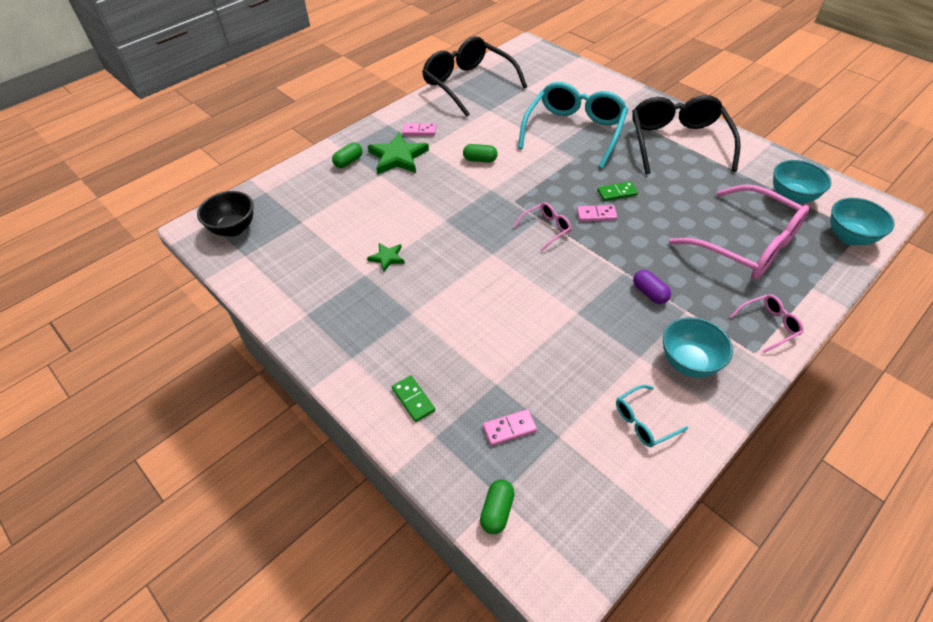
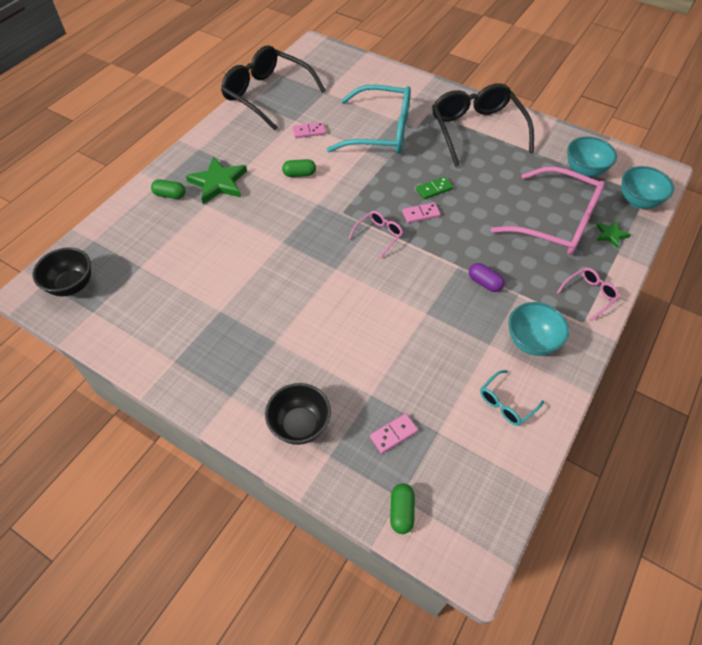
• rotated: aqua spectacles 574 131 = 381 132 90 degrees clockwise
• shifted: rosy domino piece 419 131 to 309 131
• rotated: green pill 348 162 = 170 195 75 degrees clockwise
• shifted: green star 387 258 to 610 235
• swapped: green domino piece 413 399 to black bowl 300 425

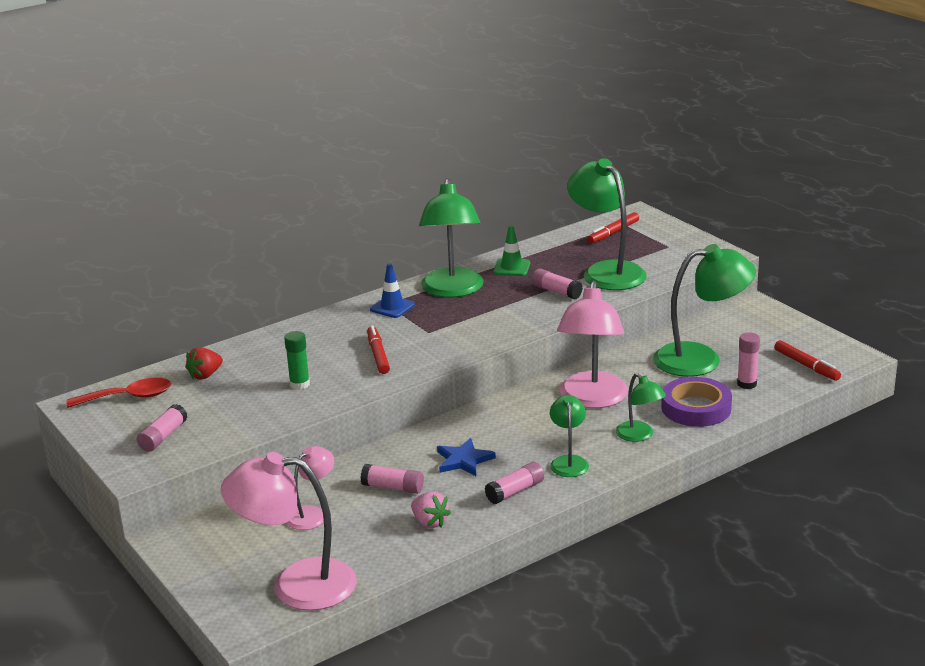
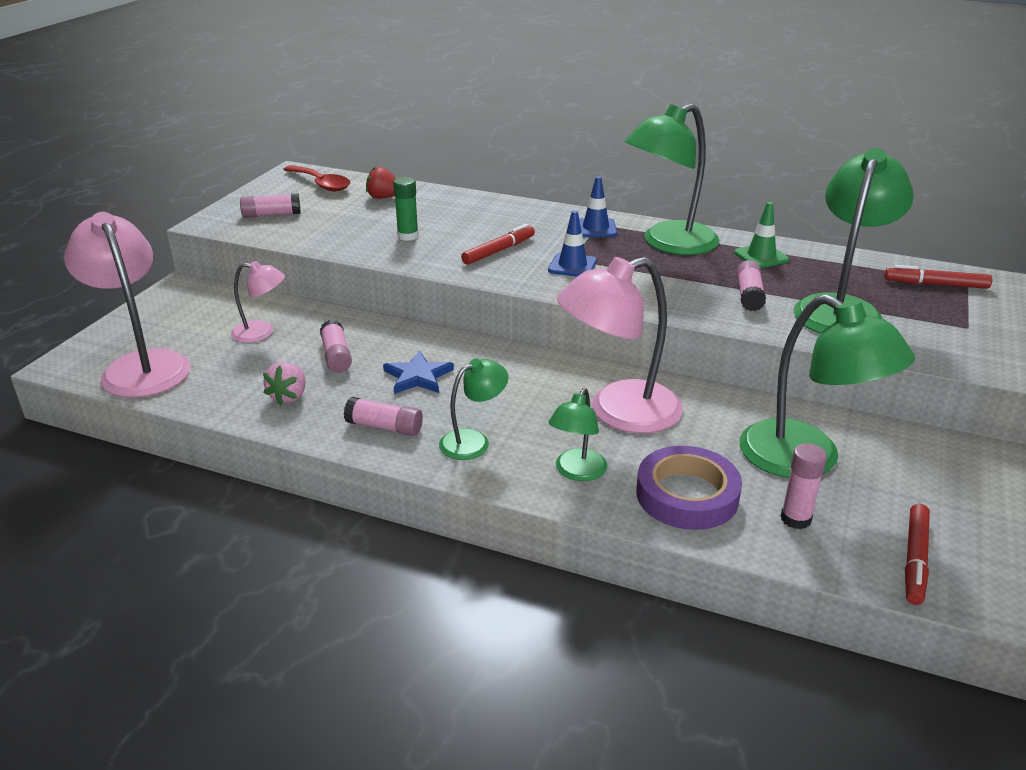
• new: royal blue safety cone 572 266

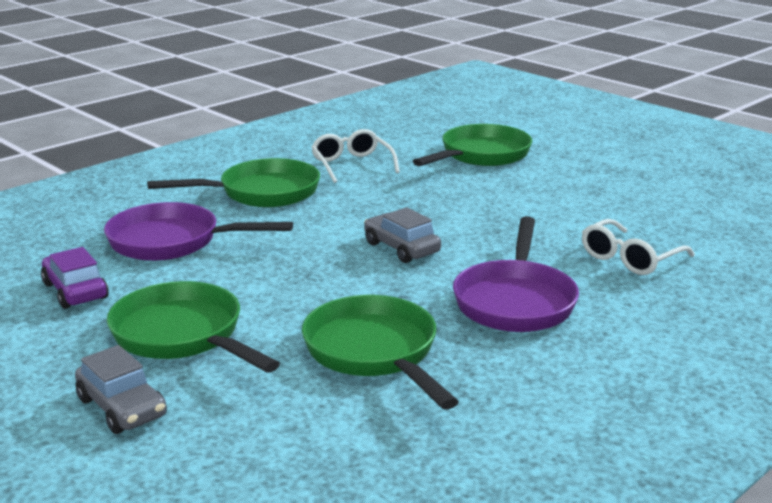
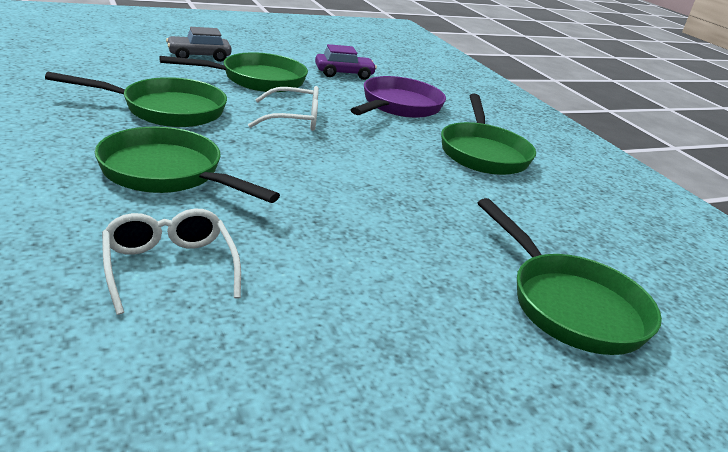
• shifted: pure white spectacles 352 165 to 293 119
• gone: gray toy car 401 248
• repainted: royal purple frying pan 515 301 to green frying pan 168 173

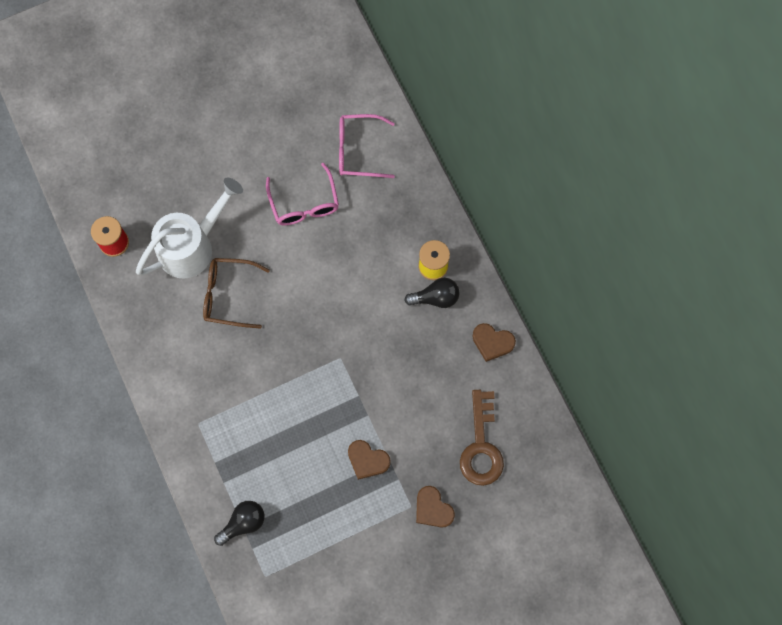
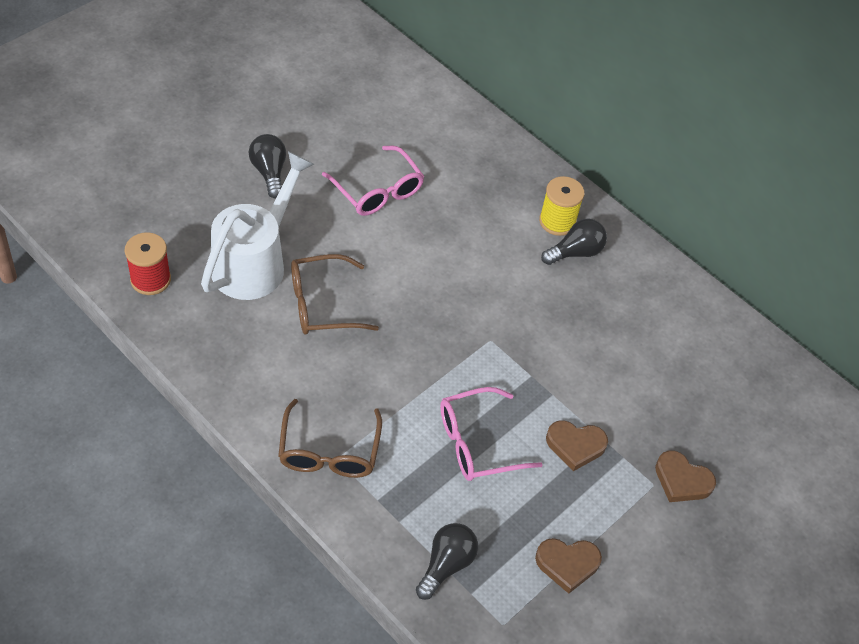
• shifted: rosy spectacles 358 150 to 477 443
• shifted: dark brown heart 492 342 to 567 564
• gone: dark brown key 481 446
• new: black lightbulb 269 172
• new: dark brown spectacles 329 451

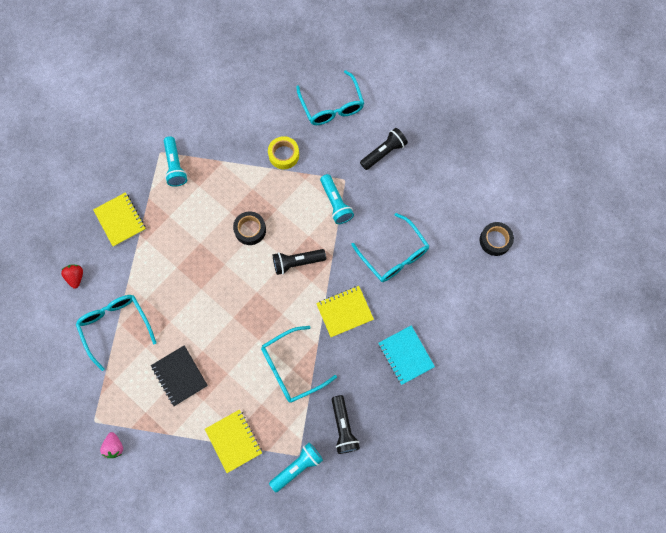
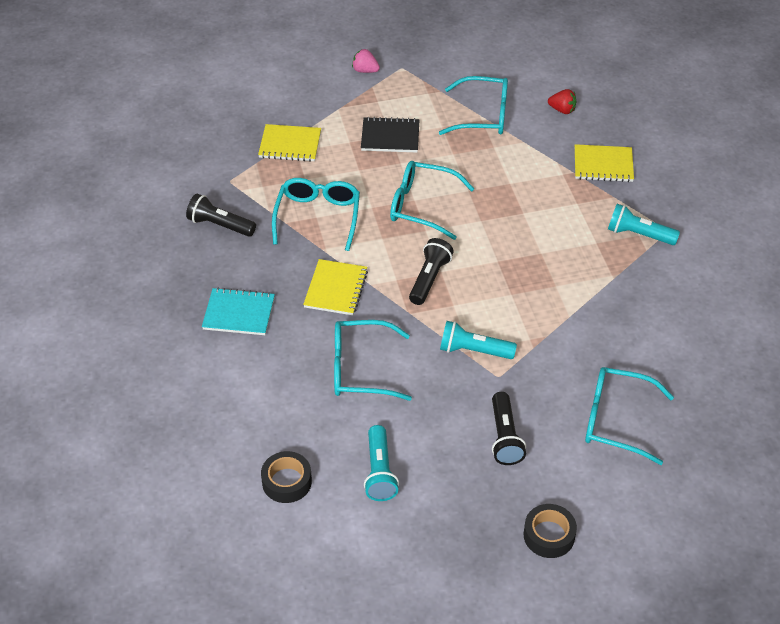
• gone: bright yellow tape 284 155
• shifted: black tape 250 230 to 549 535
• shifted: aqua flashlight 297 467 to 379 472
• new: aqua spectacles 422 206

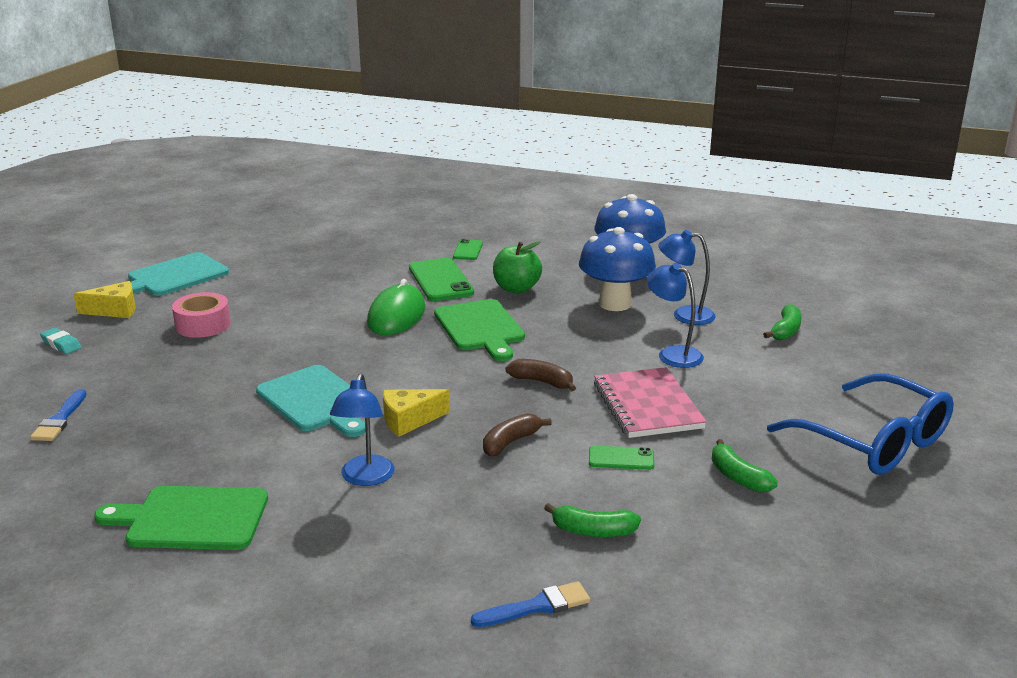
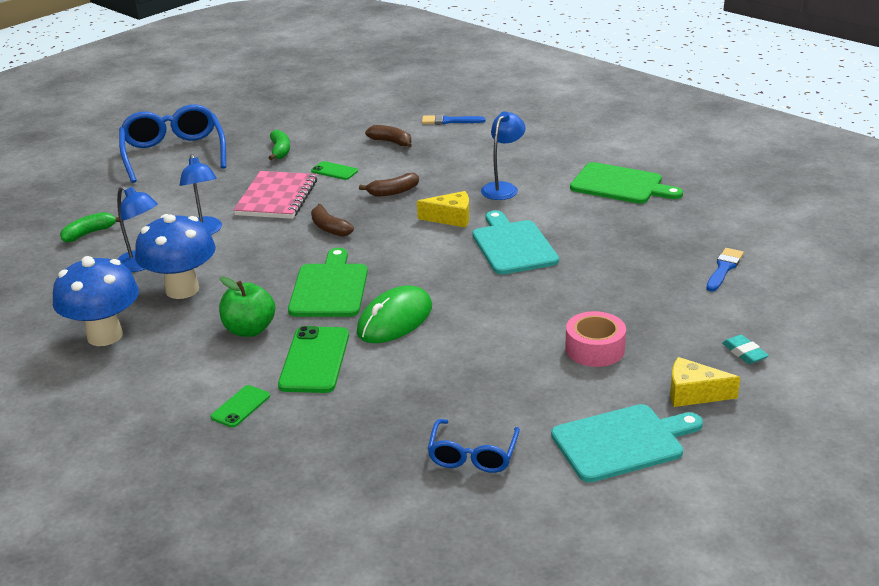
• repainted: green banana 593 531 to dark brown banana 391 142
• new: royal blue spectacles 473 455

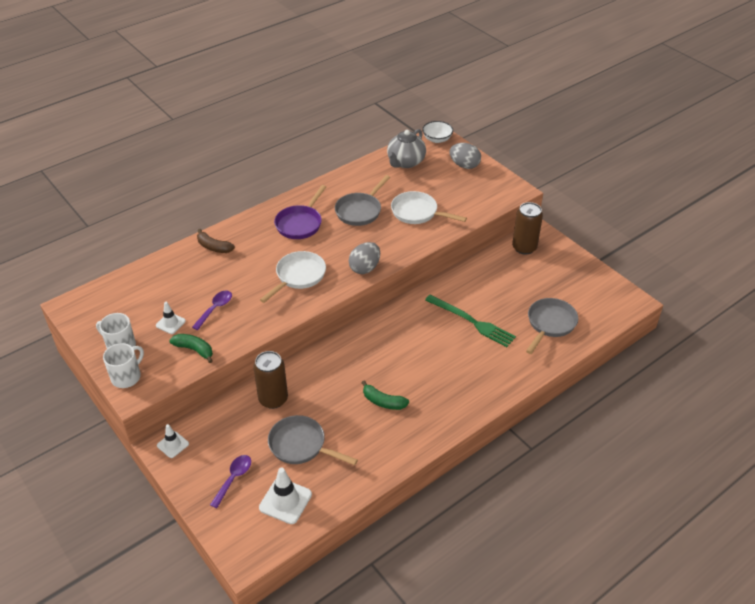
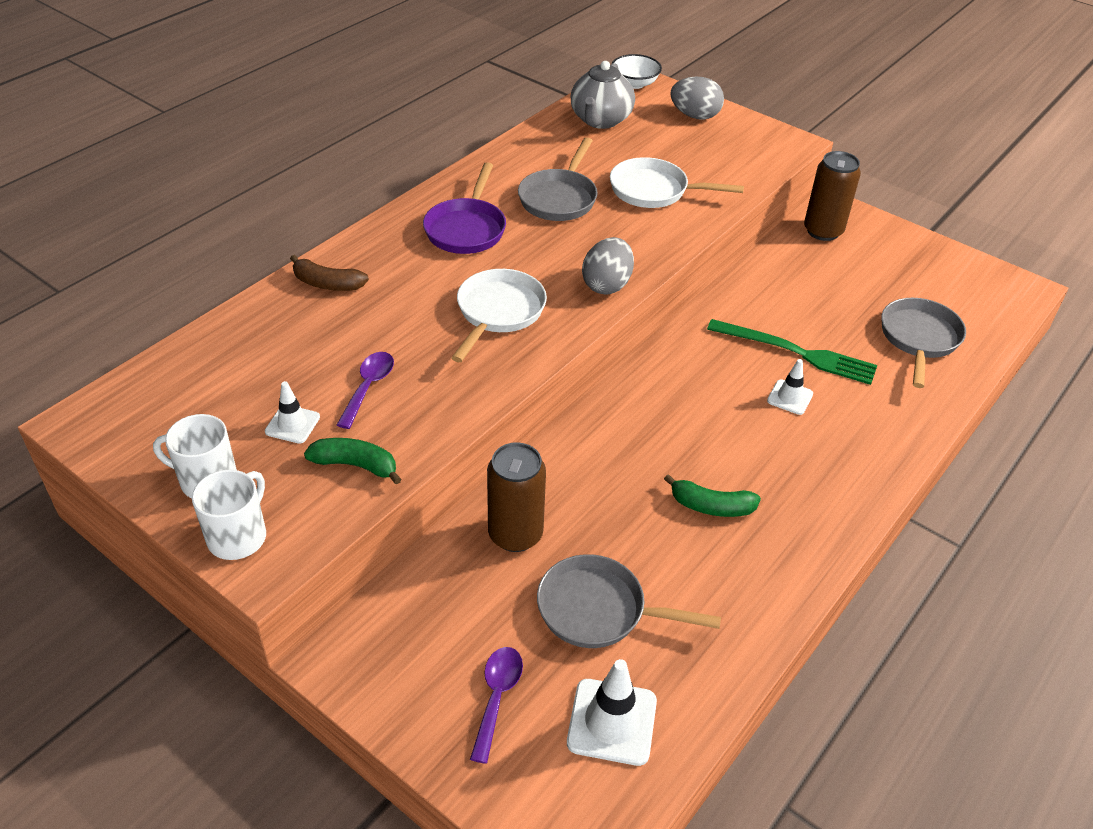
• shifted: pure white safety cone 173 445 to 790 397

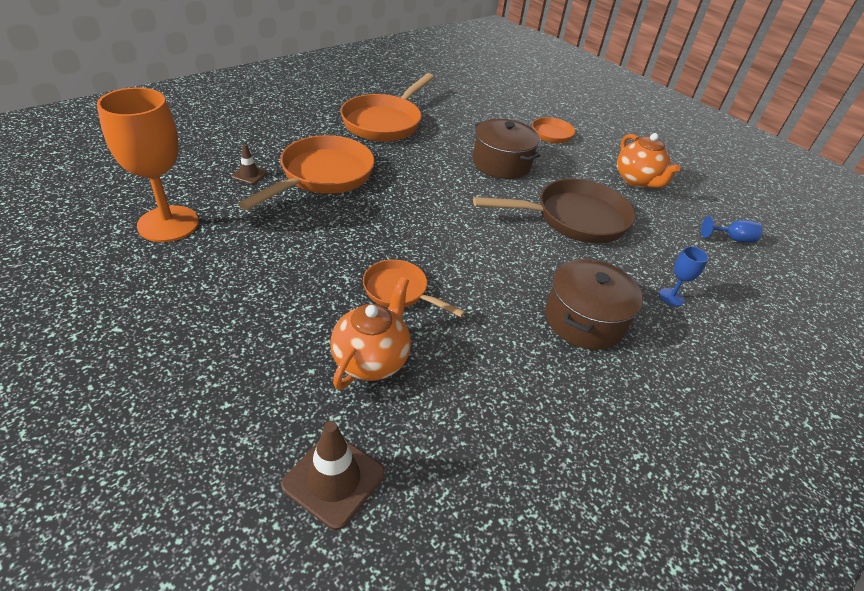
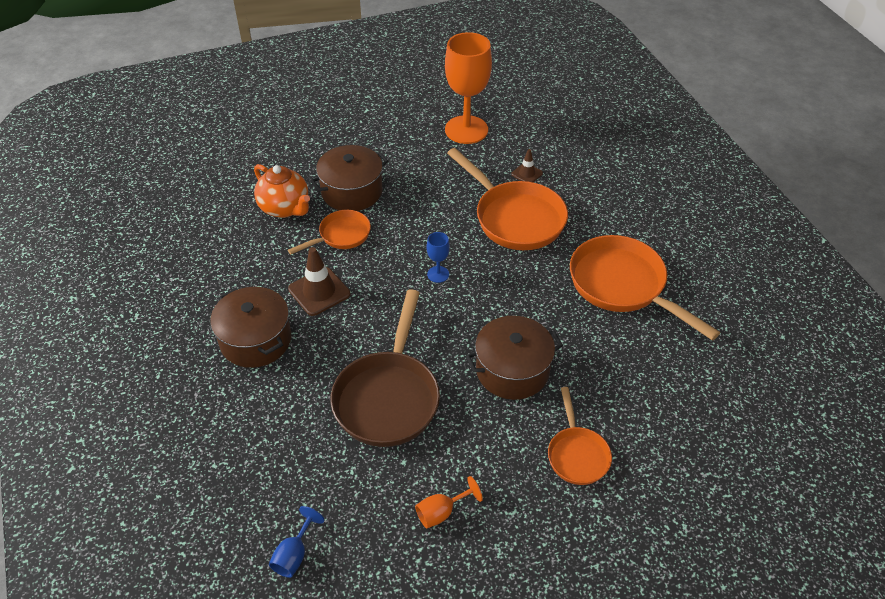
• swapped: orange-coloured china teapot 637 181 to orange-coloured goblet 441 512
• shifted: royal blue goblet 671 297 to 438 274
• shifted: dark brown safety cone 334 479 to 319 291
• new: dark brown cooking pot 352 191

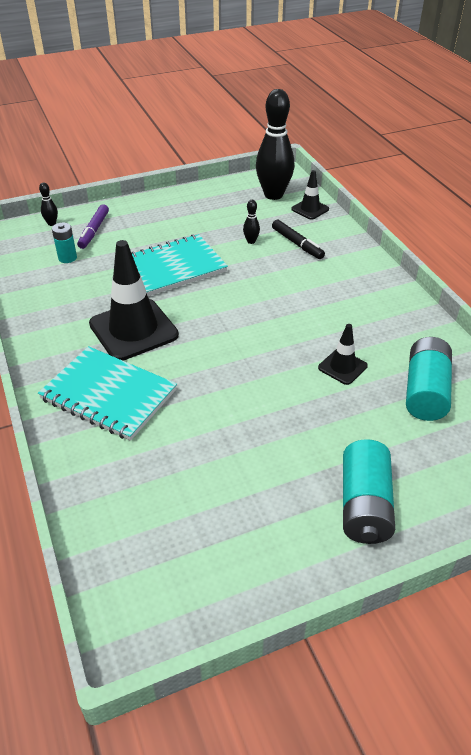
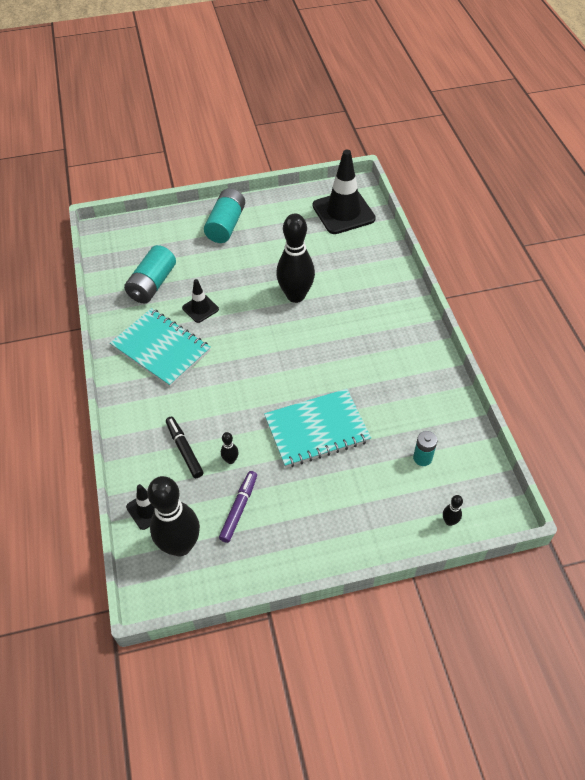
• shifted: royal purple marker pen 94 231 to 239 508
• shifted: black safety cone 133 330 to 343 212
• shifted: aqua notepad 108 395 to 161 349
• new: black tenpin 295 296

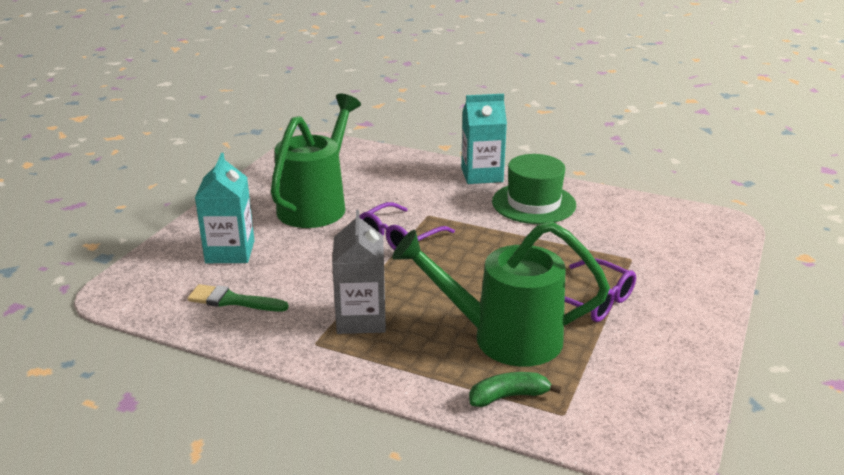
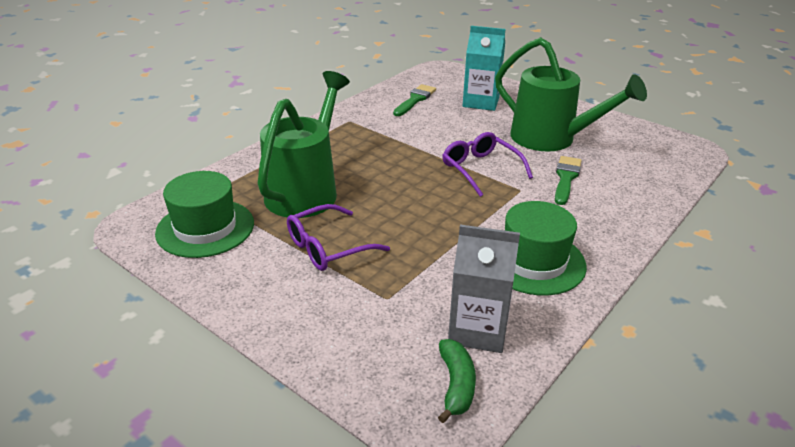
• gone: aqua milk carton 482 175
• shifted: gray milk carton 361 319 to 478 330
• shifted: green banana 509 396 to 456 385
• new: green brush 566 178
• new: green hat 205 228

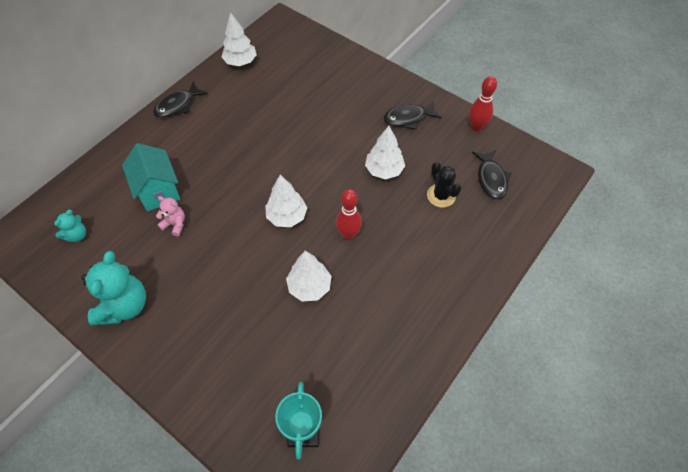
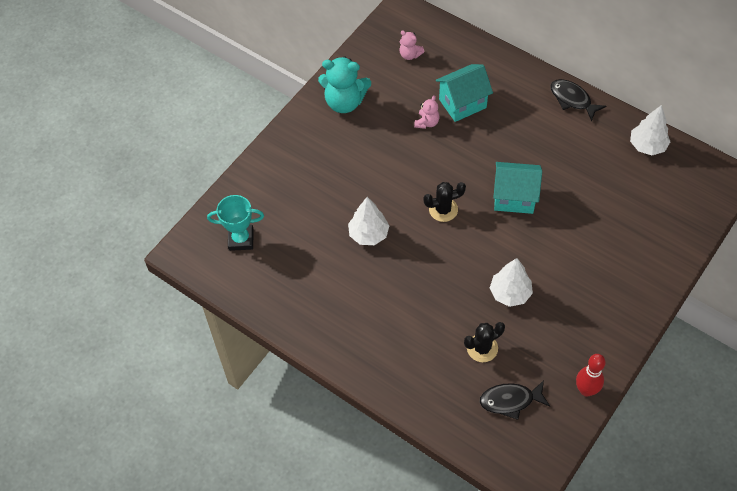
• gone: black toy fish 408 118
• swapped: pure white fir tree 287 216 to black cactus 443 209
• gone: crimson tenpin 348 234
• repainted: aqua teddy 77 235 to rosy teddy 410 55
• new: aqua cottage 514 198

